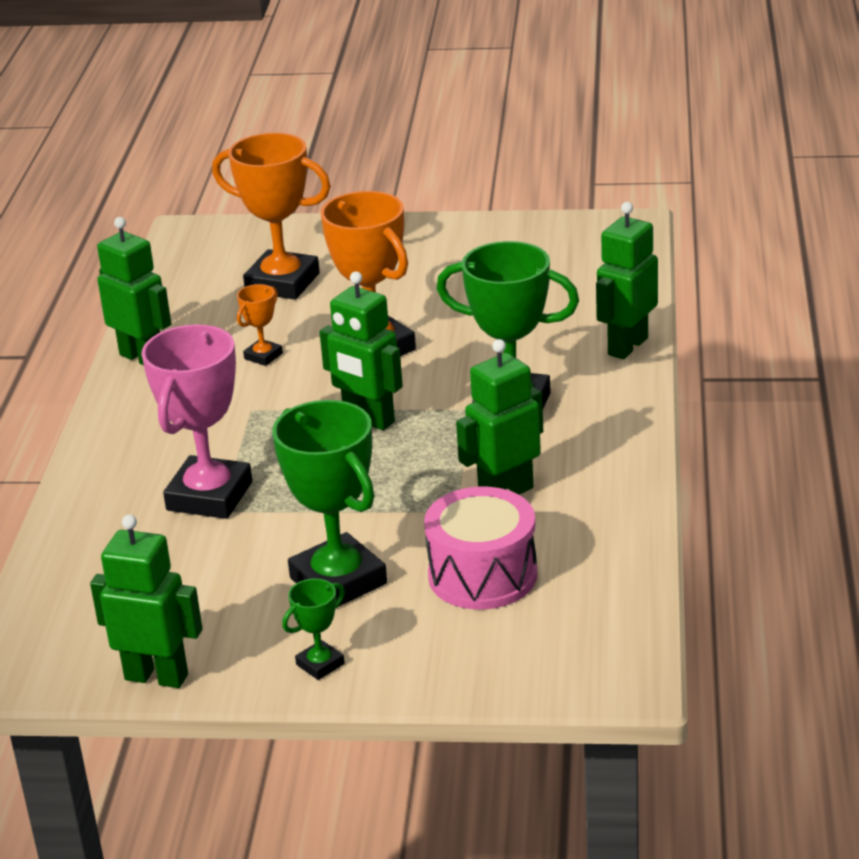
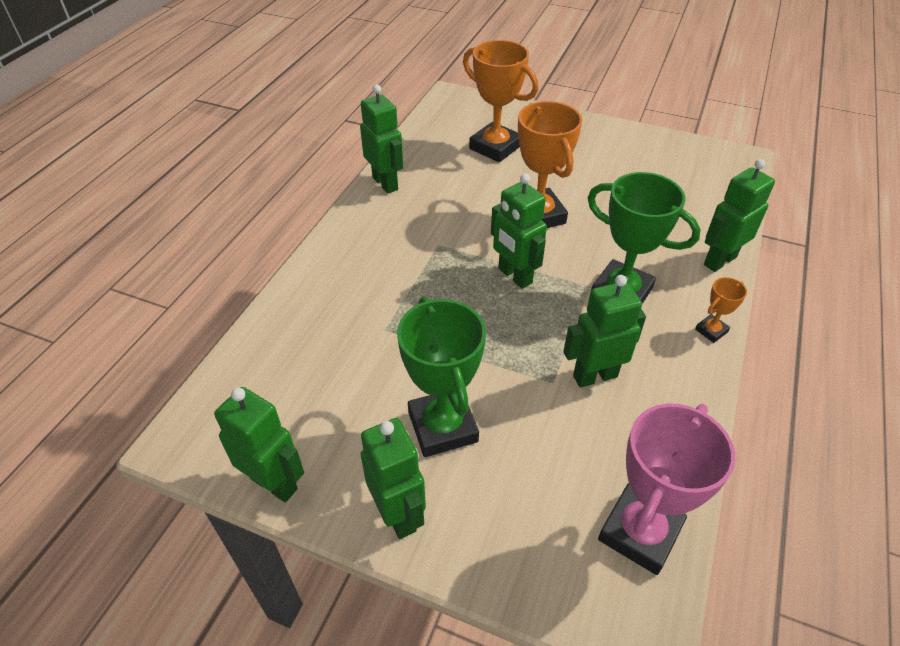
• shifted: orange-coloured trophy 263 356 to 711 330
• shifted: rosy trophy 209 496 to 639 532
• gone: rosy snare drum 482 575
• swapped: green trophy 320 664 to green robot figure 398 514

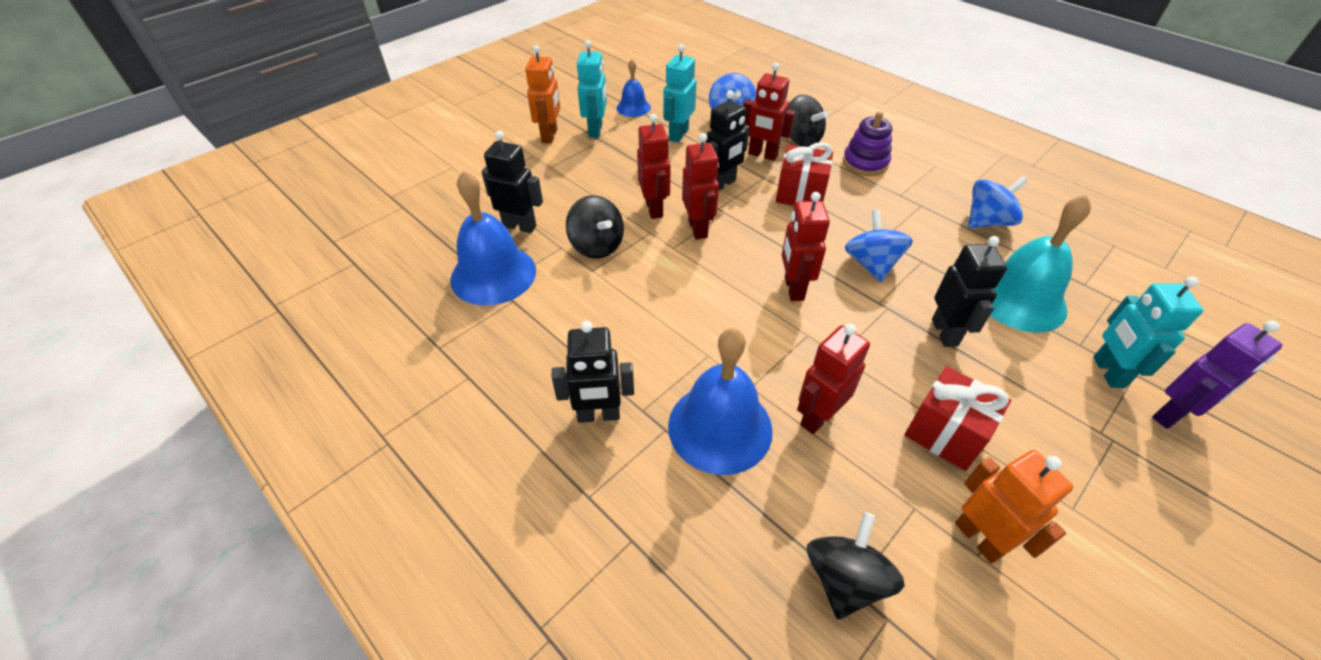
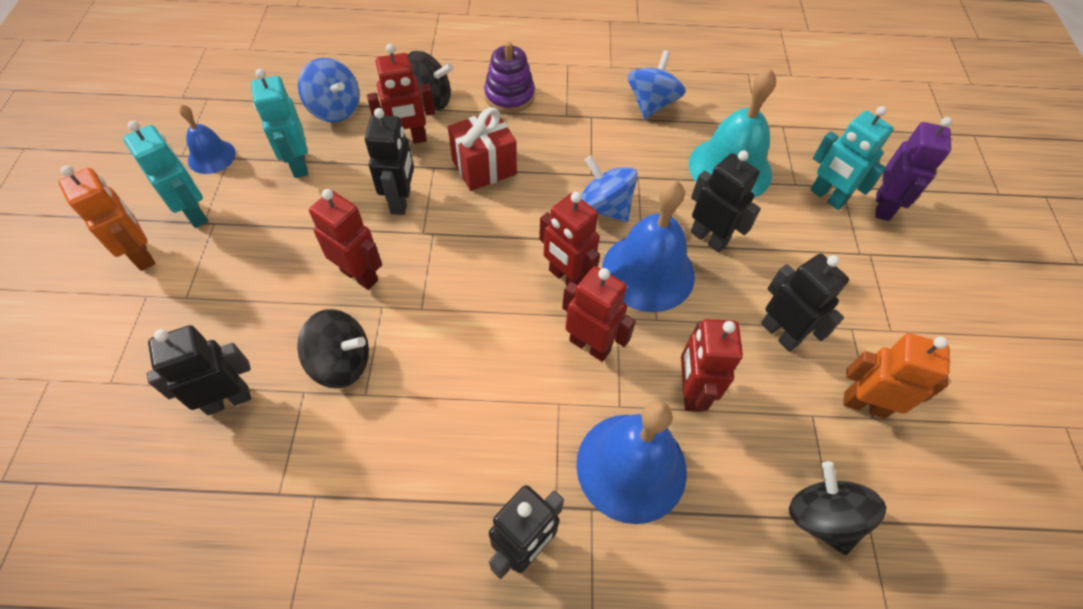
• shifted: crimson robot figure 698 228 to 590 345
• shifted: royal blue school bell 493 274 to 648 272
• swapped: crimson gift 945 434 to black robot figure 780 333

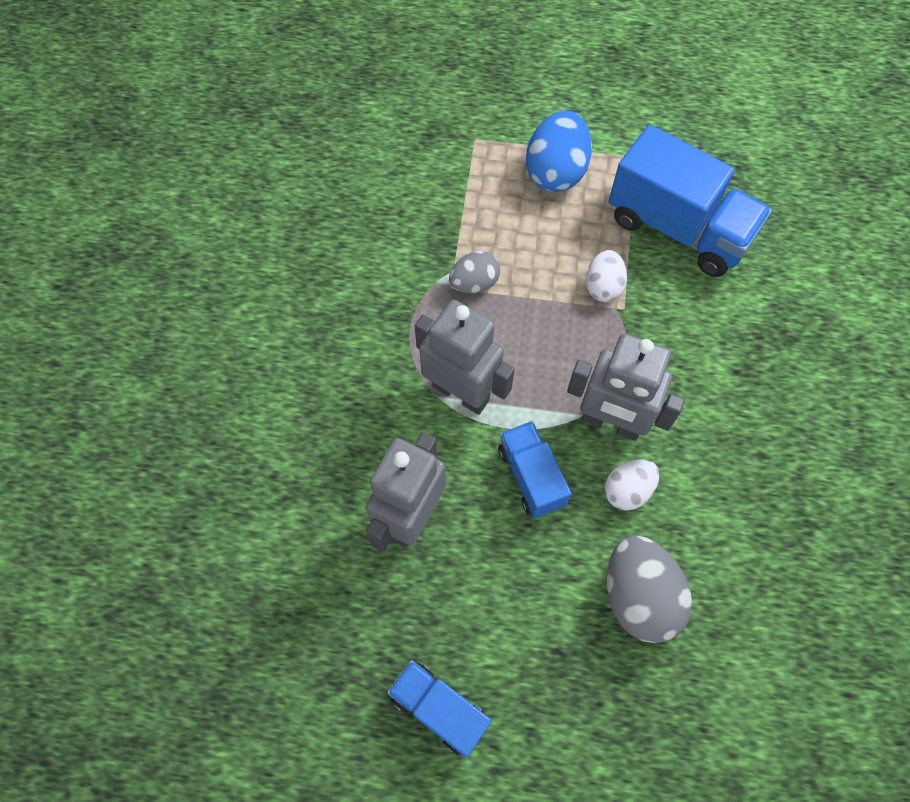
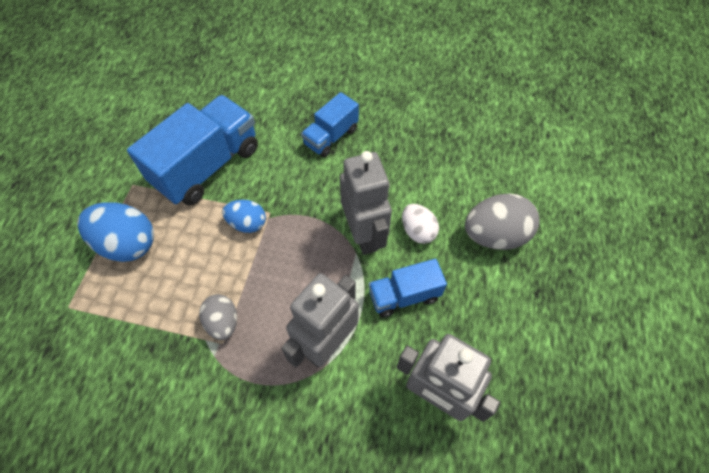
• repainted: pure white toy egg 603 286 to royal blue toy egg 247 223
• rotated: gray robot figure 611 423 = 364 234 45 degrees counterclockwise
• shifted: royal blue lorry 439 709 to 331 137

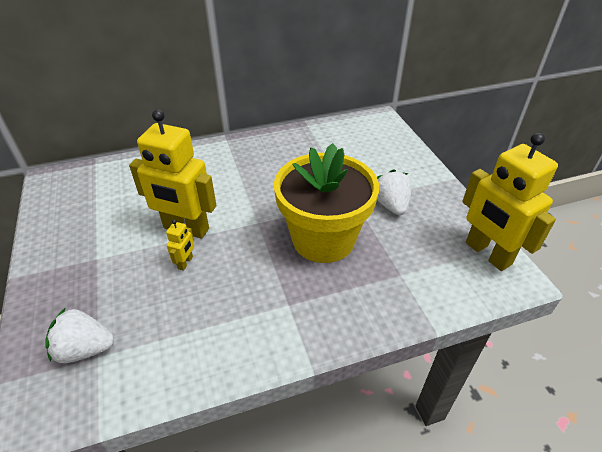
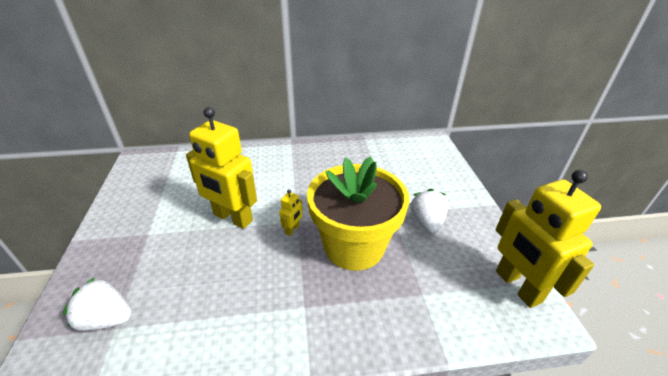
• shifted: bright yellow robot figure 185 263 to 292 229

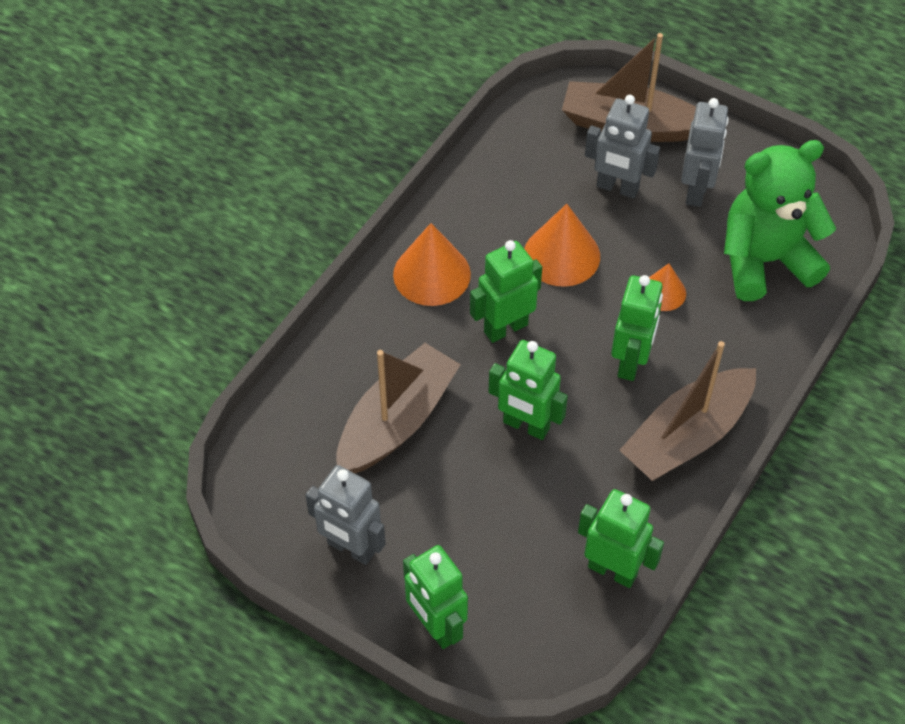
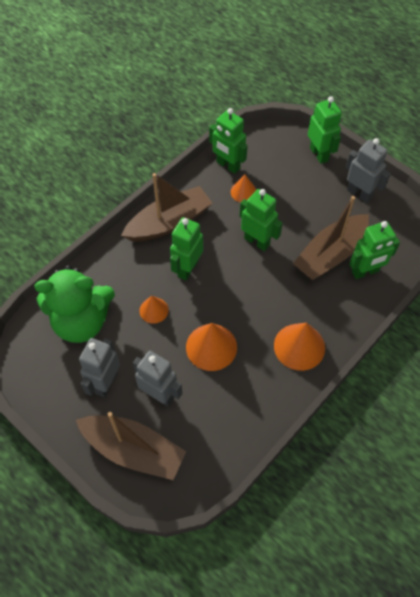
• shifted: green robot figure 505 328 to 365 272
• new: orange-coloured cone 243 192

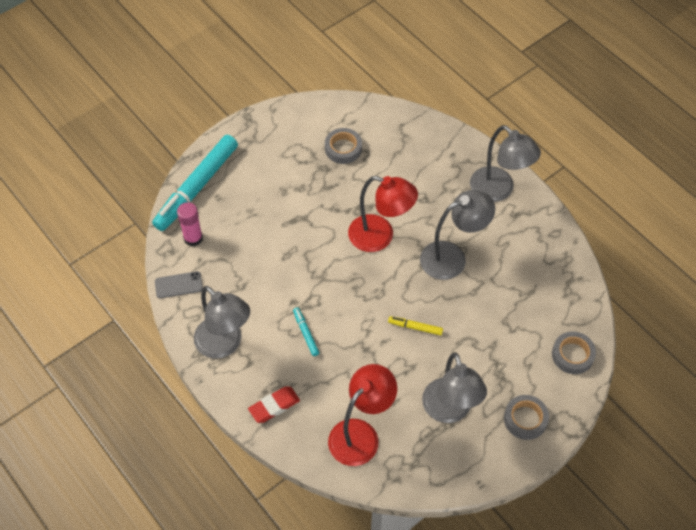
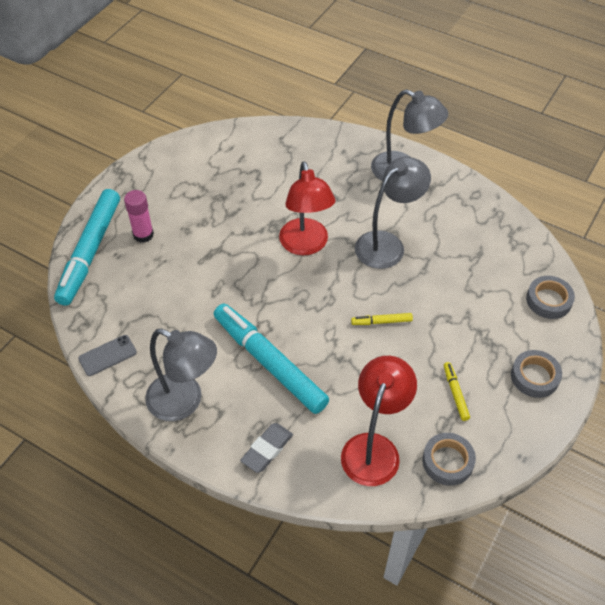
• shifted: gray tape 343 148 to 447 461
• rotated: crimson desk lamp 380 237 = 306 245 75 degrees clockwise
• shifted: rosy glue 193 238 to 143 235
• scaled: aqua marker pen 306 333 = 269 362 x2.44
• swapped: gray desk lamp 449 411 to bright yellow marker pen 455 393
• repainted: crimson gum eraser 274 406 to gray gum eraser 267 449

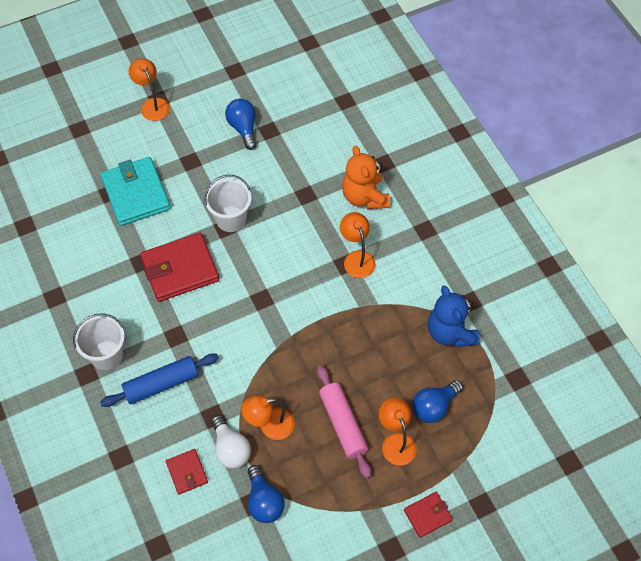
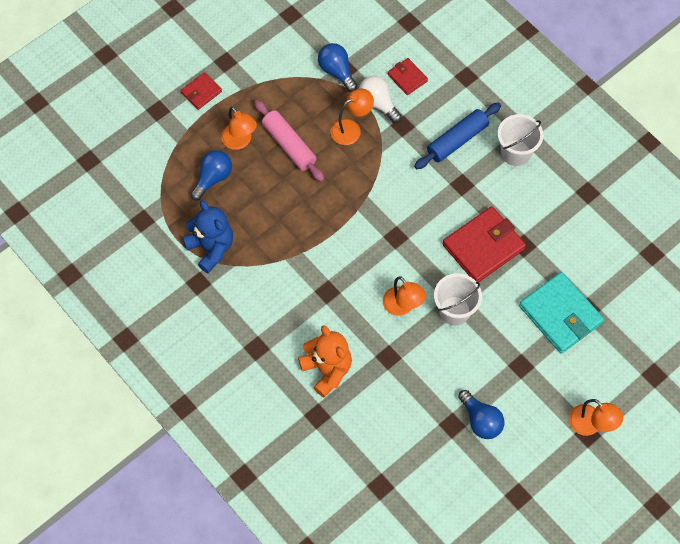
• shifted: orange-coloured desk lamp 357 258 to 402 307

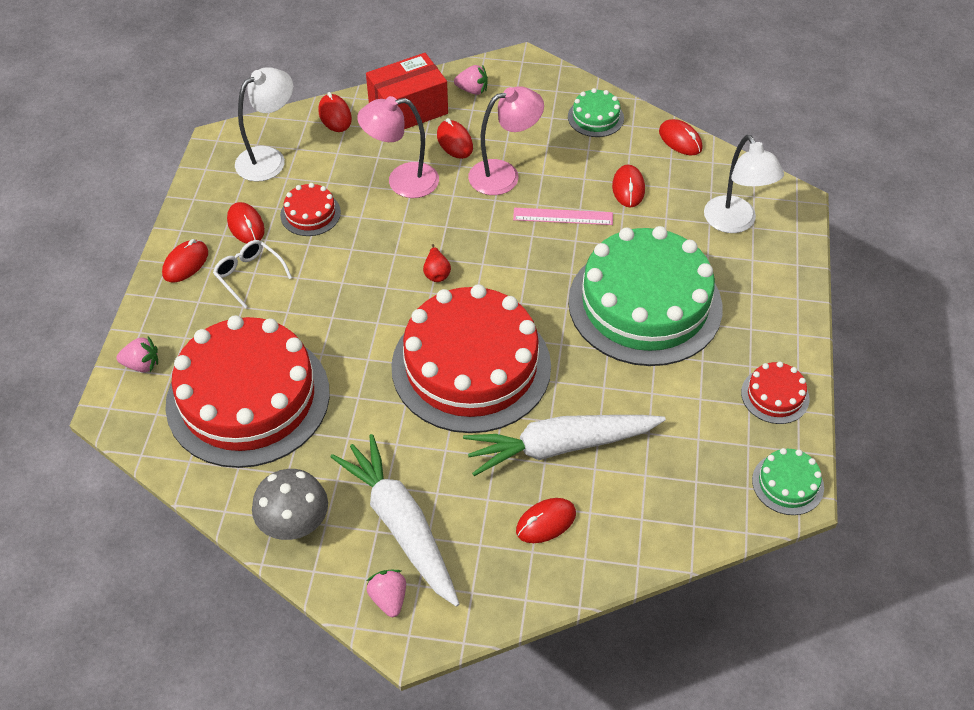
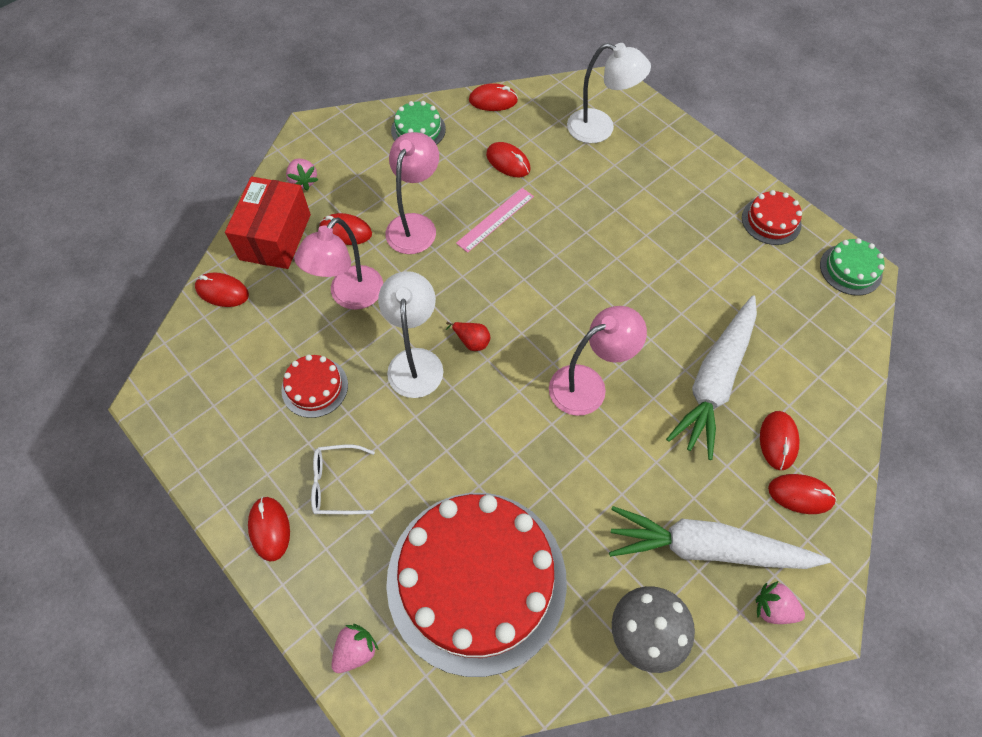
• rotated: rosy toy strawberry 472 90 = 303 181 105 degrees clockwise
• shifted: pure white desk lamp 269 159 to 415 361
• shifted: crimson mouse 246 225 to 800 495
• gone: green gateau 645 304
• swapped: crimson gateau 471 366 to rosy desk lamp 588 385

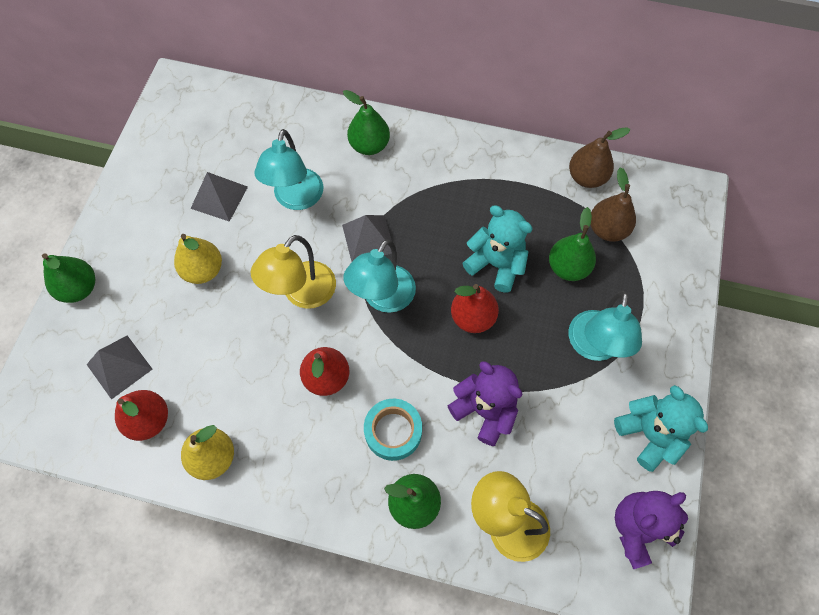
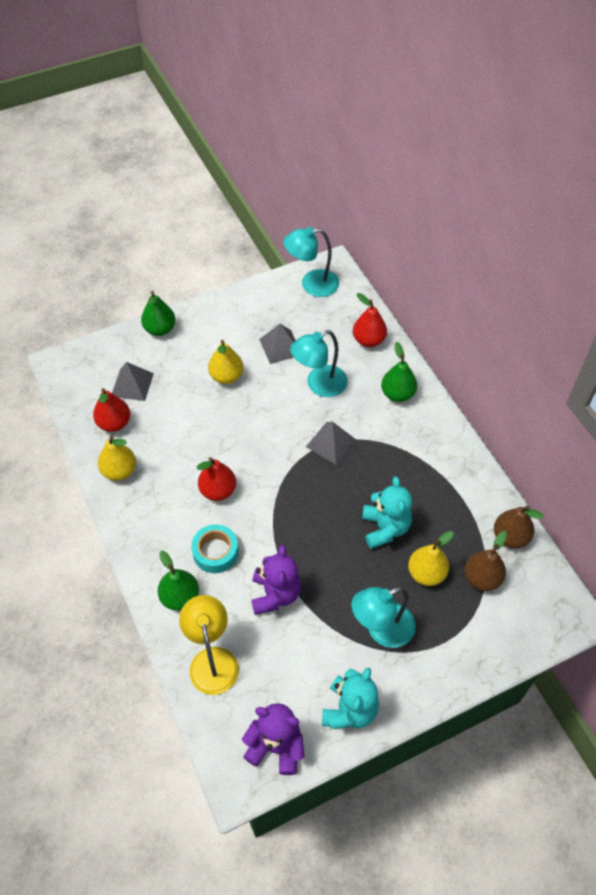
• repainted: green toy pear 568 267 to bright yellow toy pear 426 573
• gone: bright yellow desk lamp 302 294
• shifted: aqua desk lamp 383 298 to 312 284
• shifted: crimson toy pear 472 317 to 368 340

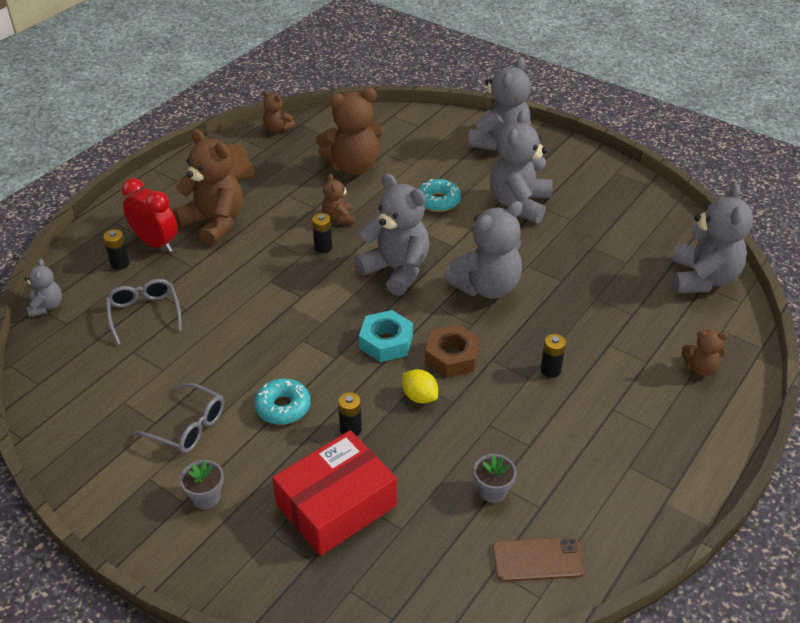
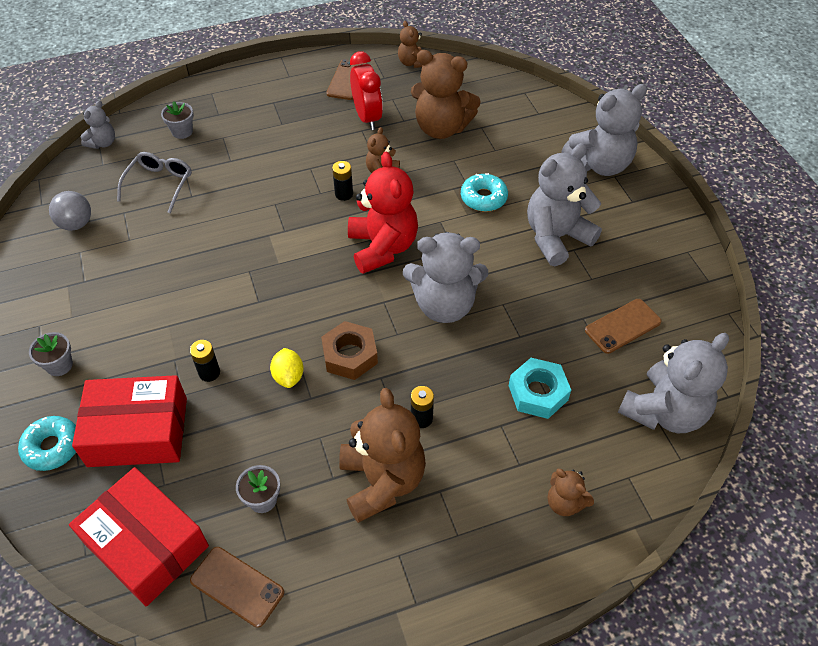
• shifted: dark brown teddy 214 223 to 382 481
• repainted: gray teddy 396 270 to crimson teddy 382 247
• shifted: crimson alarm clock 156 243 to 367 117
• swapped: black AA battery 120 264 to gray potted plant 182 131
• shifted: aqua nut 386 342 to 538 393
• shifted: aqua glazed donut 283 407 to 52 447
• gone: gray spectacles 188 426
• new: gray sphere 76 224
• new: dark brown phone 622 326
• new: crimson box 146 544

